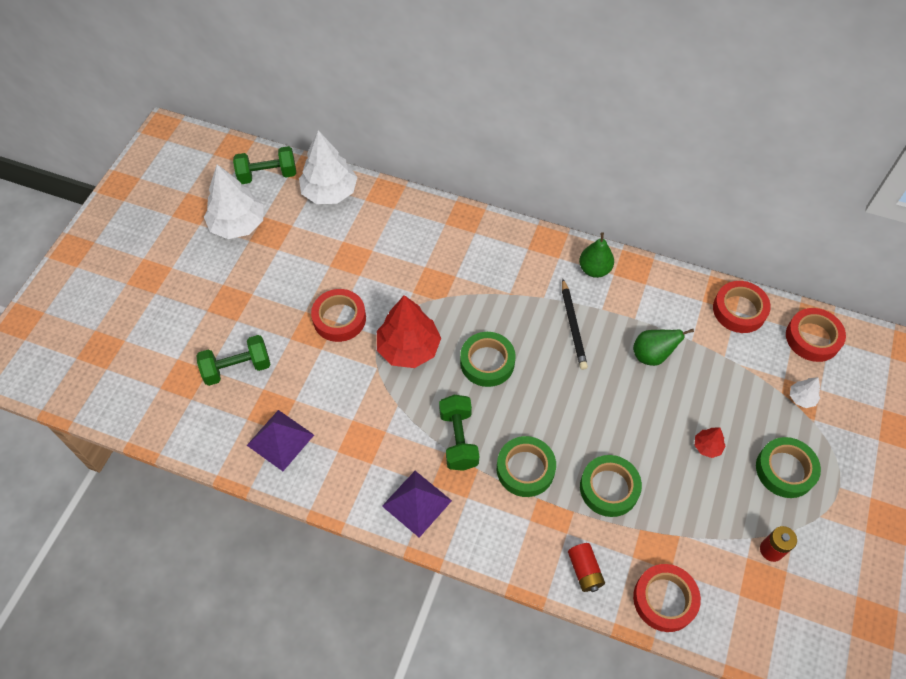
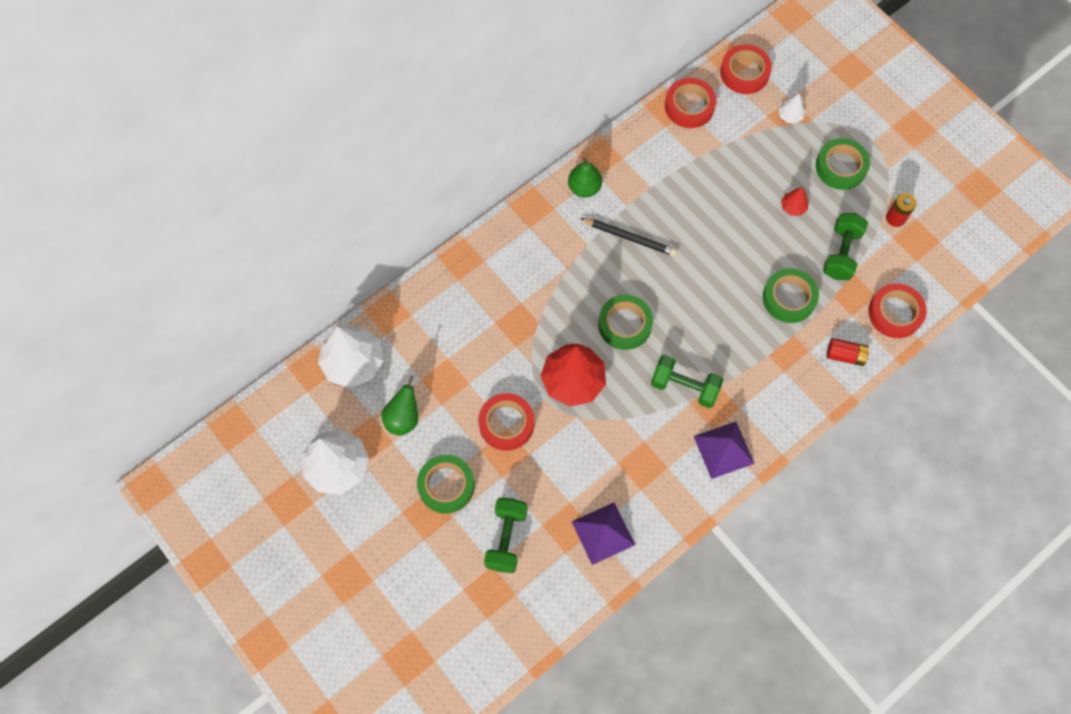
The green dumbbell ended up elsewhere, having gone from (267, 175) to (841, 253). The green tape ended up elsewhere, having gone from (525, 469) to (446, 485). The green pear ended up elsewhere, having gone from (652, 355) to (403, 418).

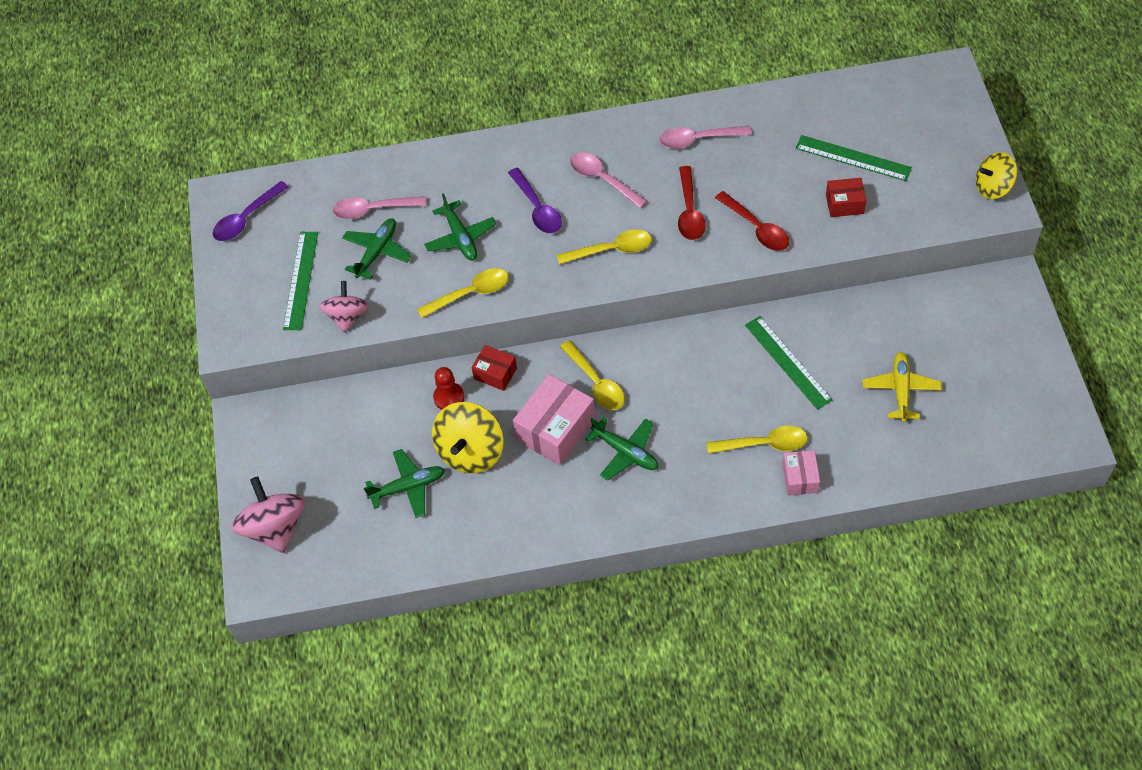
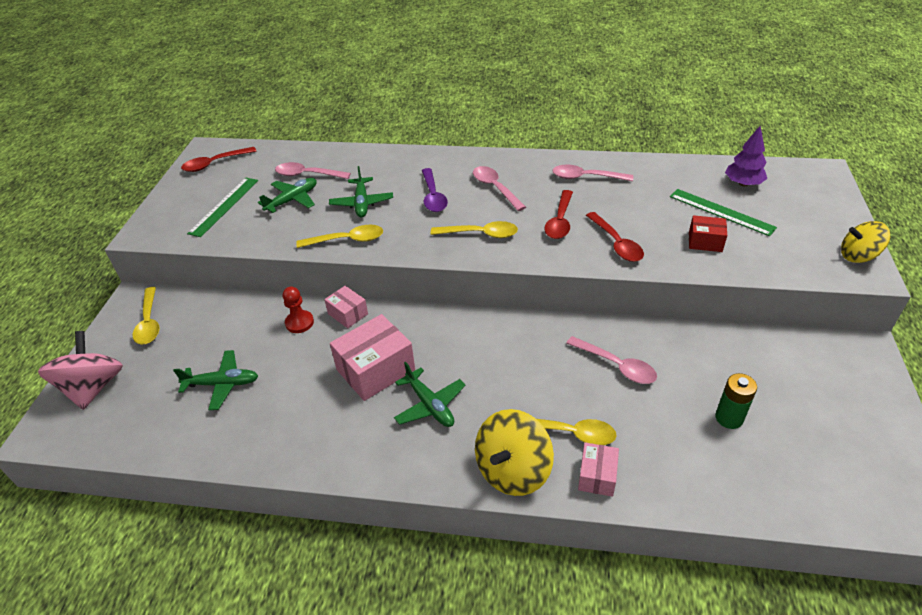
What was the purple spoon at (246, 218) turned into the red spoon at (214, 164). The second view lost the pink spinning top at (347, 316). The yellow spinning top ended up elsewhere, having gone from (471, 451) to (513, 470). What was the red box at (495, 373) turned into the pink box at (348, 314). The yellow spoon ended up elsewhere, having gone from (596, 383) to (149, 322). Where the green ruler stood at (788, 362), the pink spoon came to stand at (616, 366). Where the yellow plane stood at (901, 390), the green battery came to stand at (729, 418). The second view gained the purple tree at (743, 183).

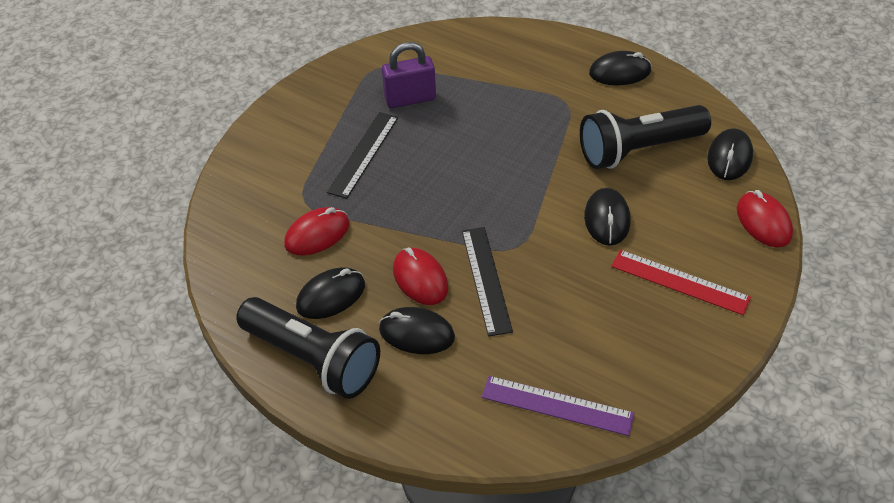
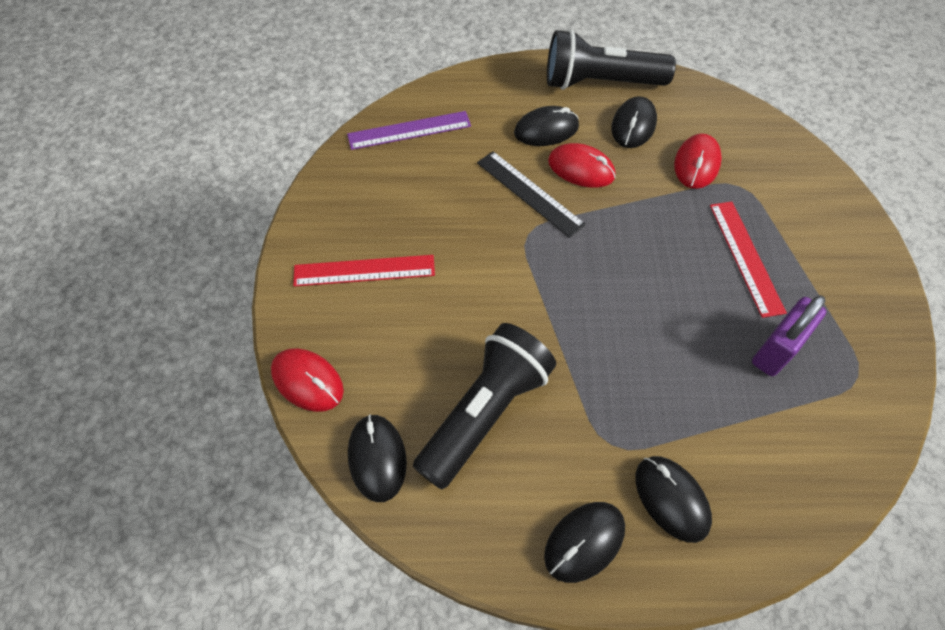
What was the black ruler at (363, 154) turned into the red ruler at (746, 257). The black mouse ended up elsewhere, having gone from (607, 219) to (671, 499).

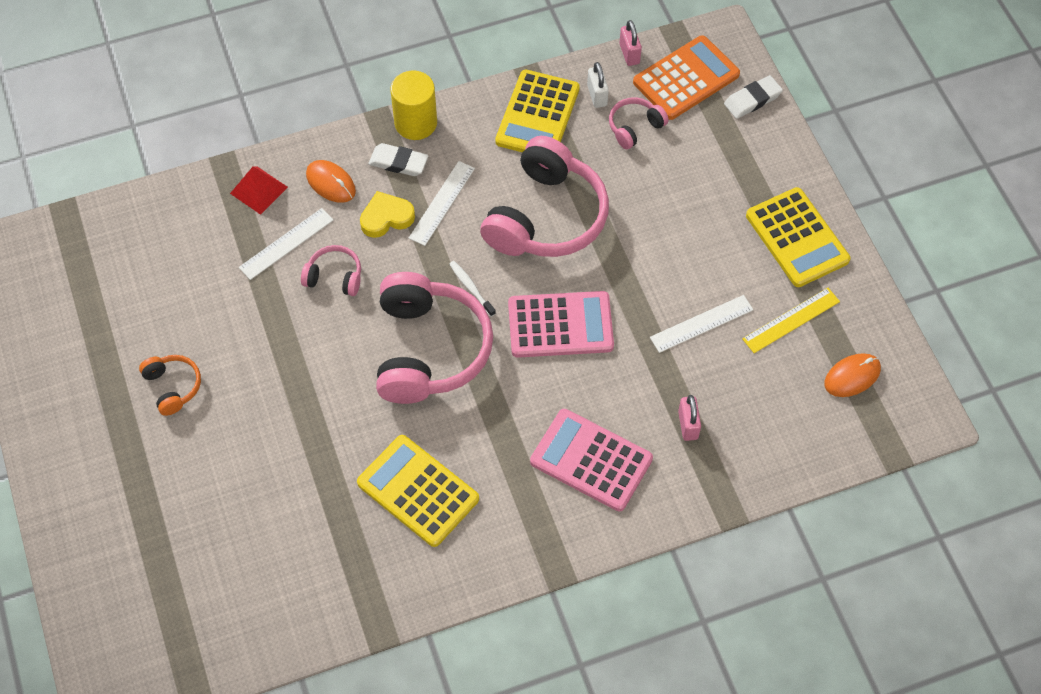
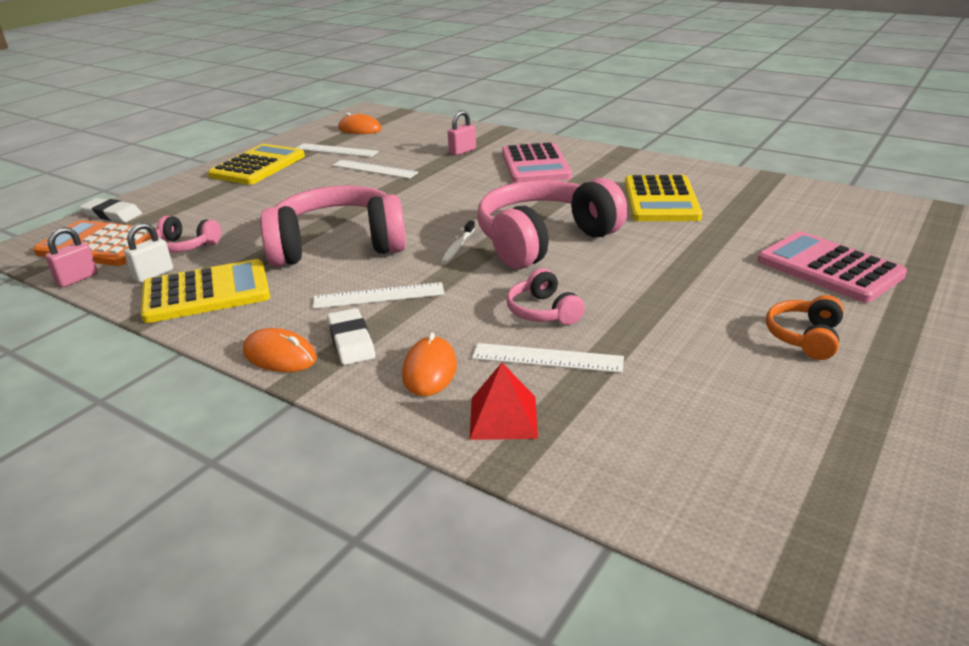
The second view lost the yellow heart at (386, 217). Where the yellow cylinder stood at (415, 123), the orange mouse came to stand at (280, 355). The pink calculator ended up elsewhere, having gone from (560, 325) to (829, 268). What was the yellow ruler at (791, 320) turned into the white ruler at (336, 150).

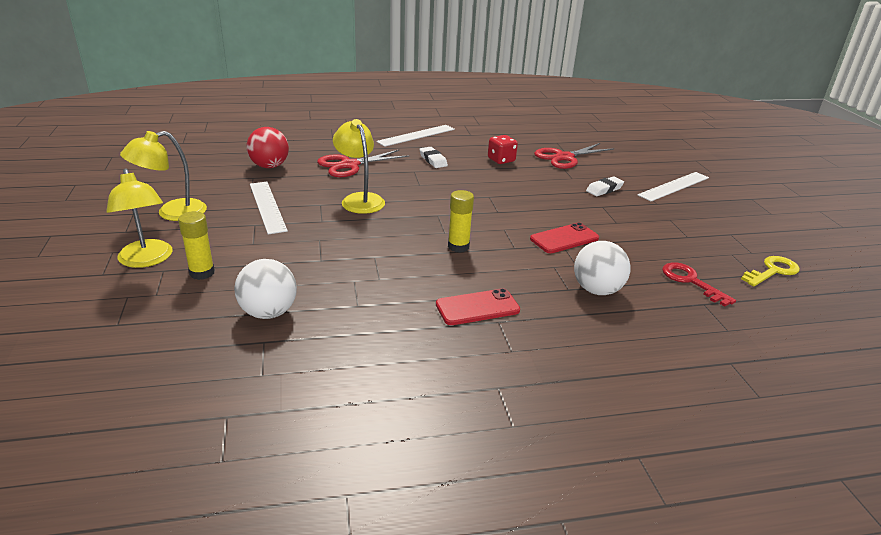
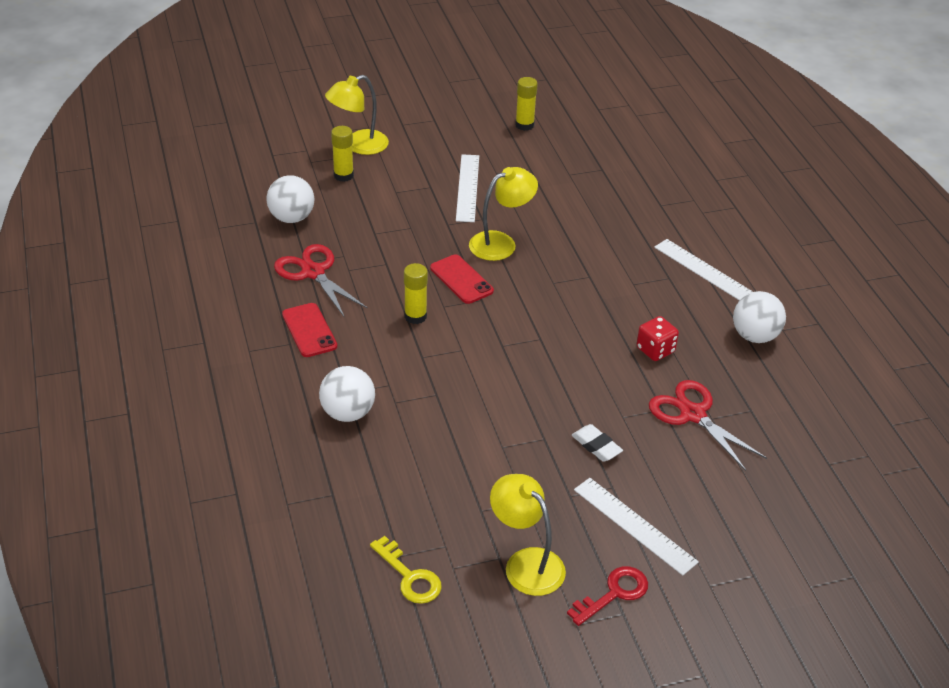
The yellow lamp ended up elsewhere, having gone from (172, 213) to (526, 563). The second view lost the red ball at (269, 166). The white ruler at (267, 206) ended up facing another way, 60 degrees counterclockwise from before. The red scissors ended up elsewhere, having gone from (350, 165) to (313, 272). The second view lost the white eraser at (433, 160). The red phone ended up elsewhere, having gone from (564, 238) to (461, 279). The red key ended up elsewhere, having gone from (691, 281) to (613, 593). The second view gained the yellow glue stick at (524, 125). The second view gained the white ball at (755, 336).

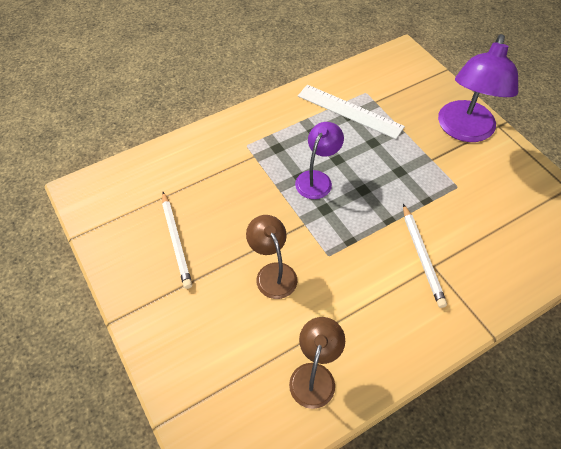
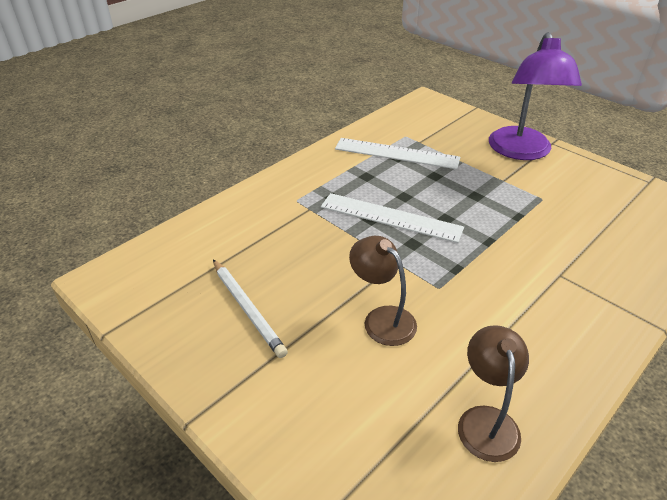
Where the purple lamp stood at (317, 179), the white ruler came to stand at (390, 217). The second view lost the white pencil at (422, 256).

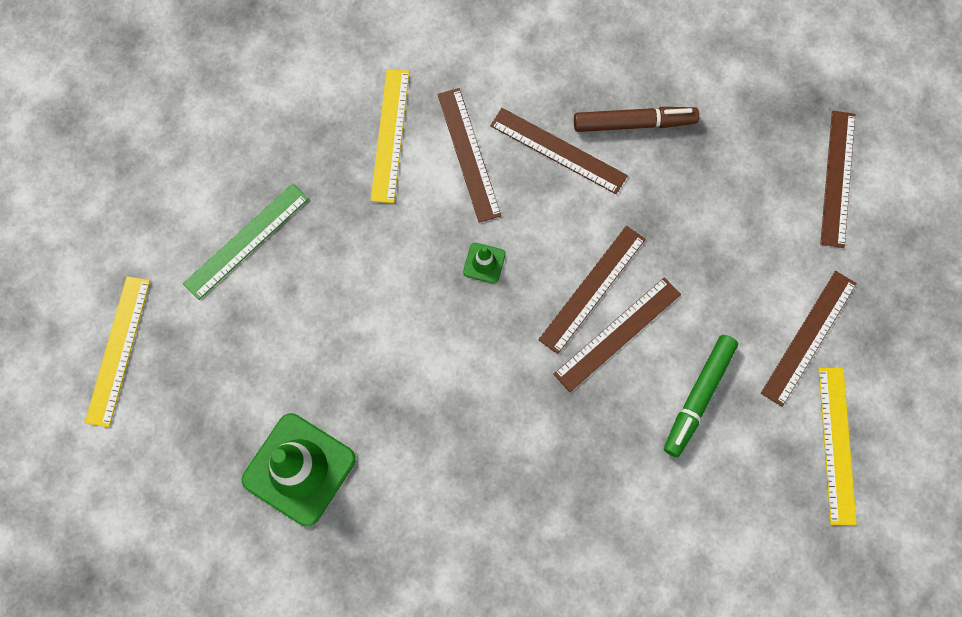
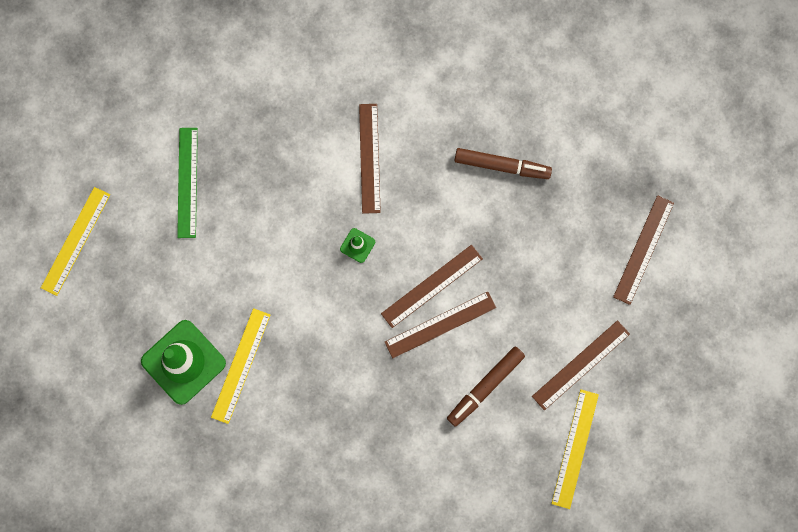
The green ruler at (246, 240) ended up facing another way, 60 degrees counterclockwise from before. The yellow ruler ended up elsewhere, having gone from (390, 135) to (240, 365). The second view lost the brown ruler at (558, 150). What was the green marker at (698, 397) turned into the brown marker at (485, 387).

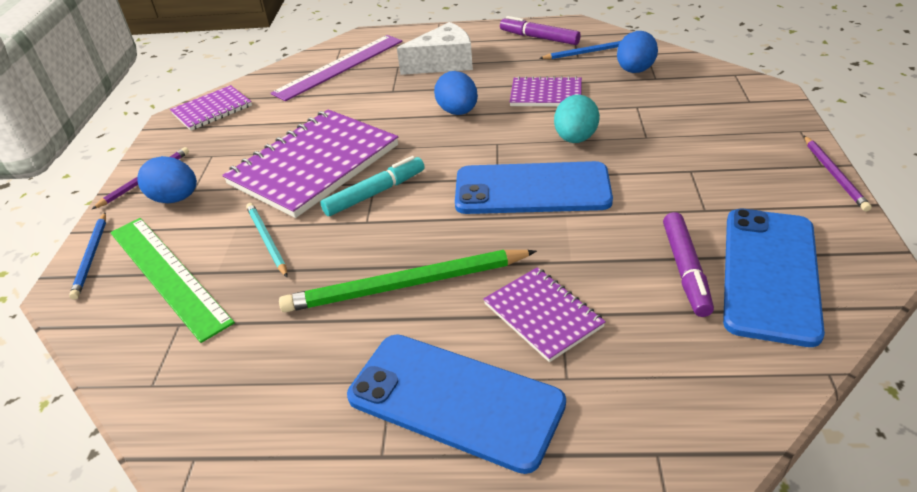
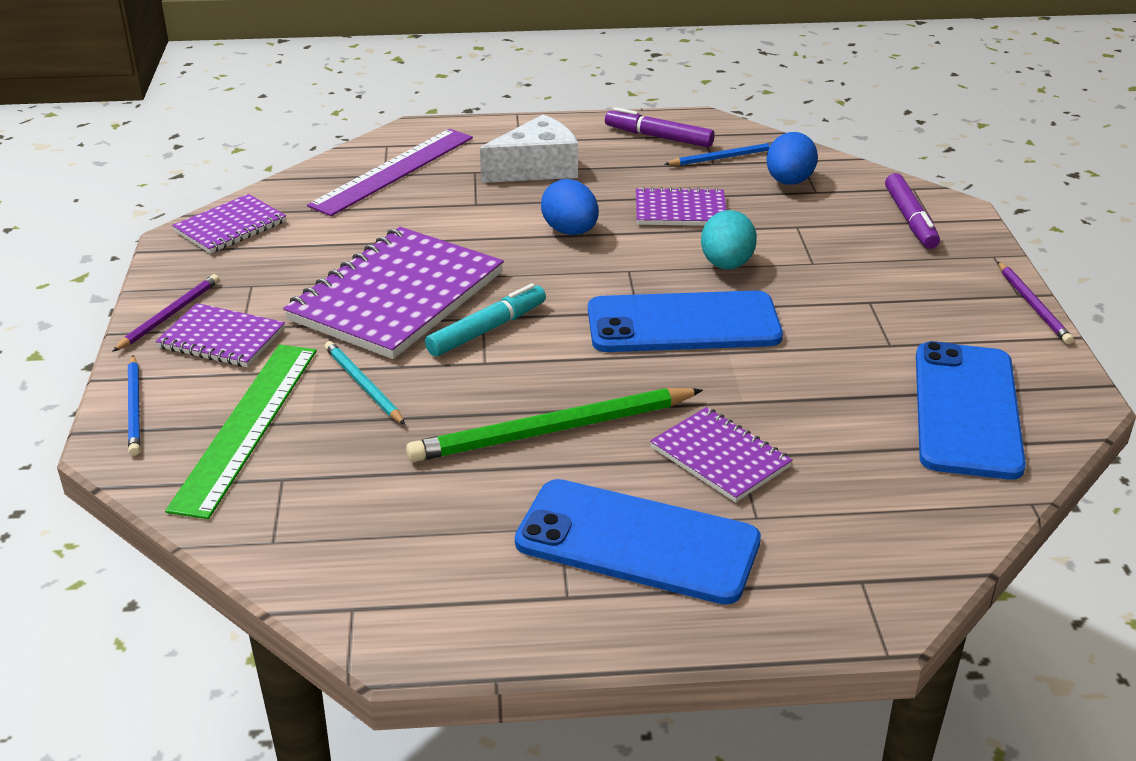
The green ruler at (168, 274) ended up facing another way, 60 degrees clockwise from before. Where the blue egg stood at (175, 199), the purple notebook came to stand at (222, 338). The purple marker ended up elsewhere, having gone from (685, 270) to (910, 219).

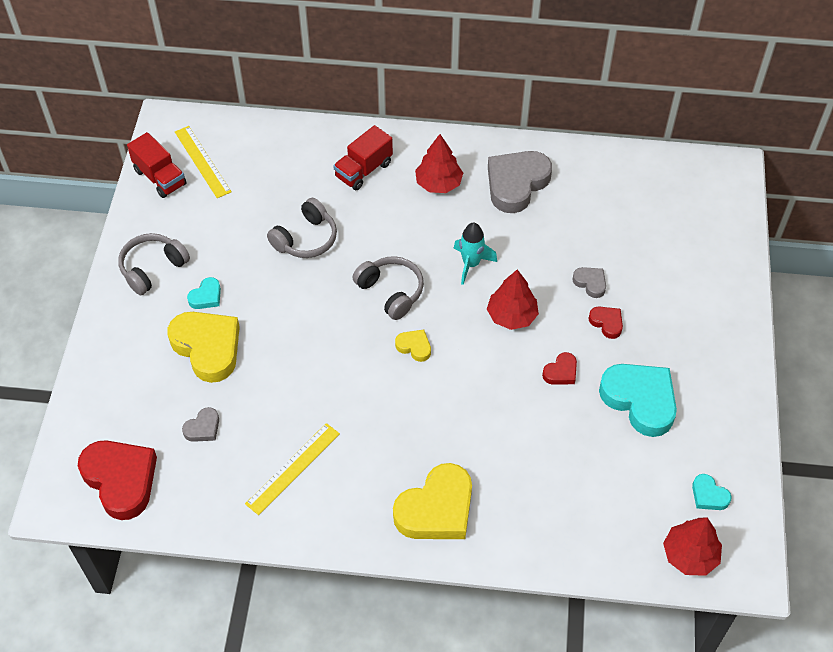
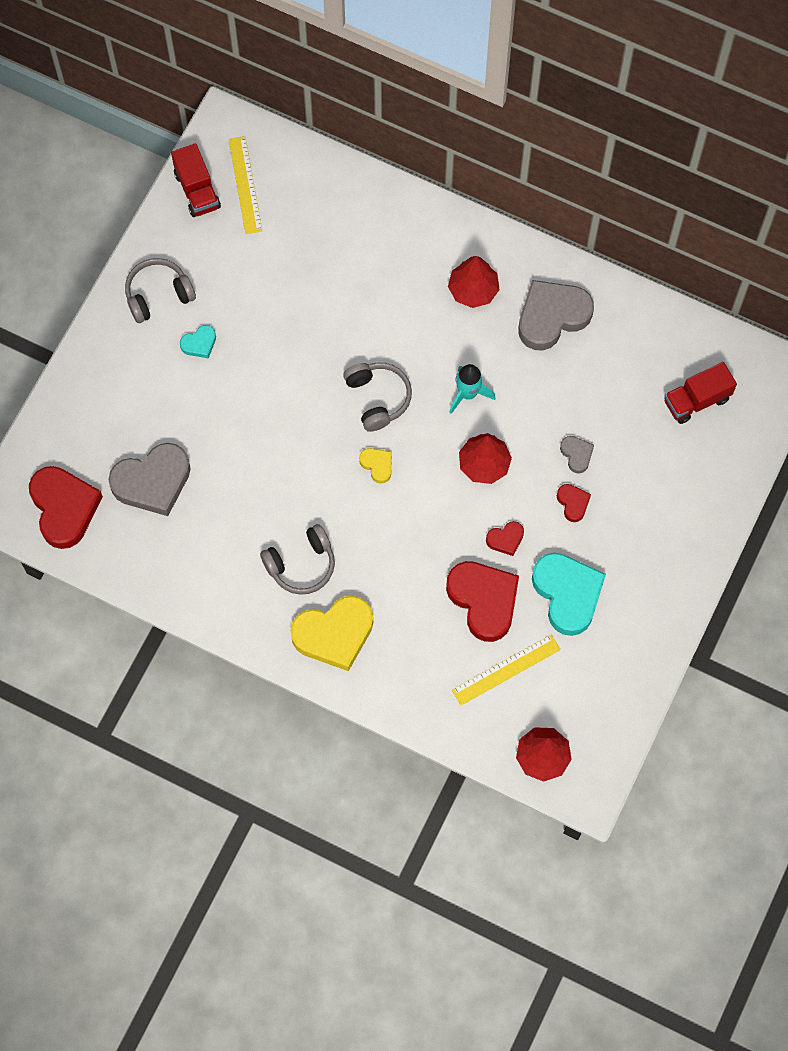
The second view lost the yellow heart at (207, 348). The size of the grey heart at (203, 428) changed by a factor of 2.13. The yellow ruler ended up elsewhere, having gone from (293, 468) to (506, 670). The grey headphones ended up elsewhere, having gone from (306, 239) to (301, 564). The red truck ended up elsewhere, having gone from (363, 170) to (696, 400). The second view lost the turquoise heart at (708, 495). The second view gained the red heart at (484, 600).

